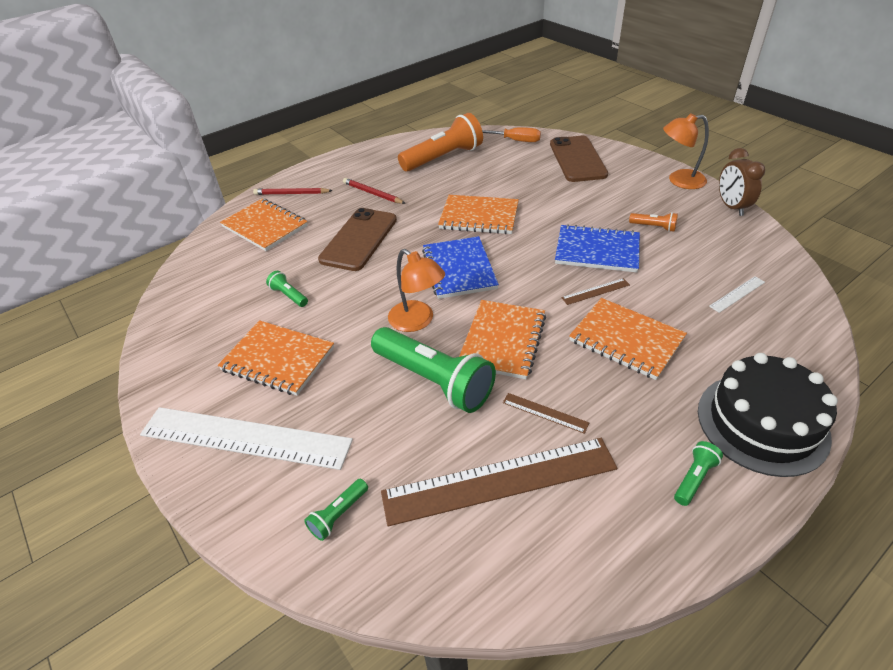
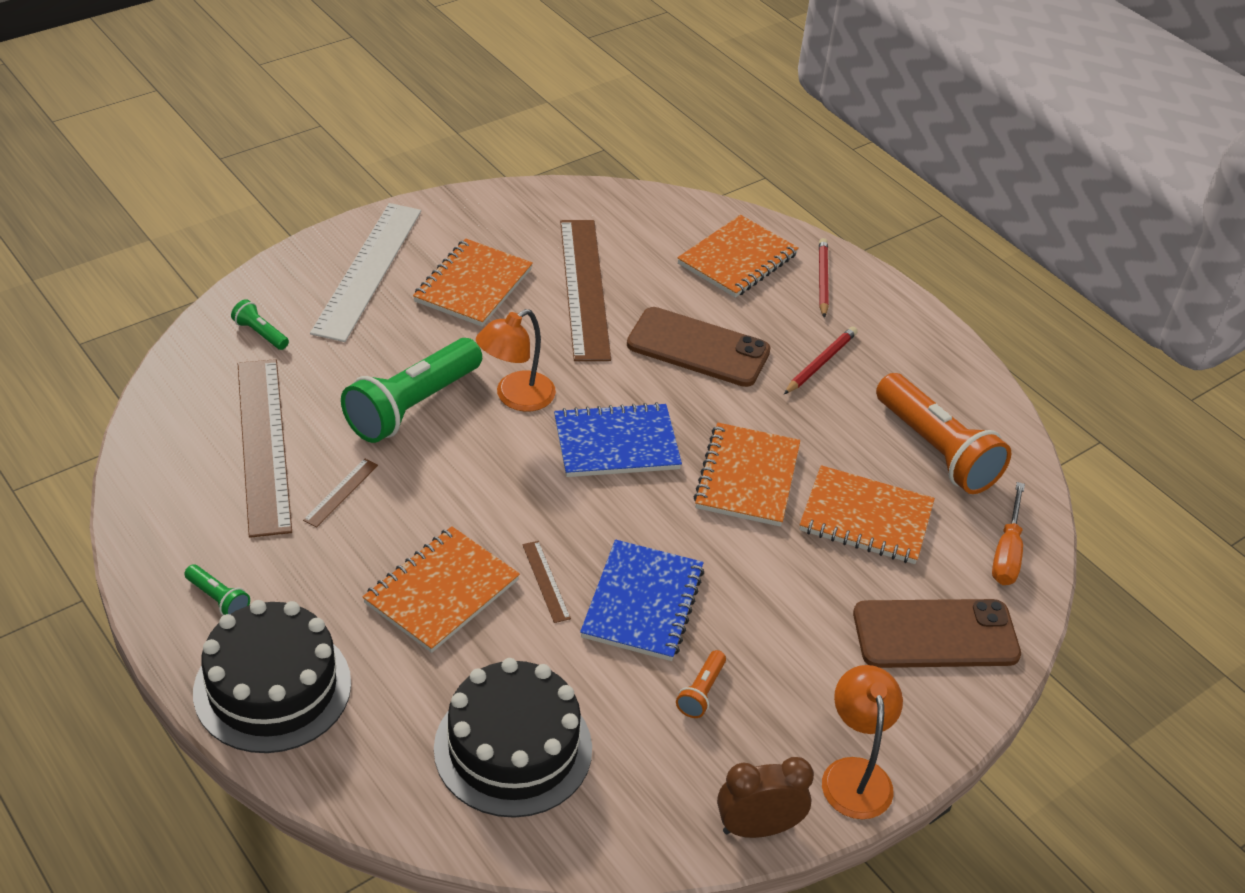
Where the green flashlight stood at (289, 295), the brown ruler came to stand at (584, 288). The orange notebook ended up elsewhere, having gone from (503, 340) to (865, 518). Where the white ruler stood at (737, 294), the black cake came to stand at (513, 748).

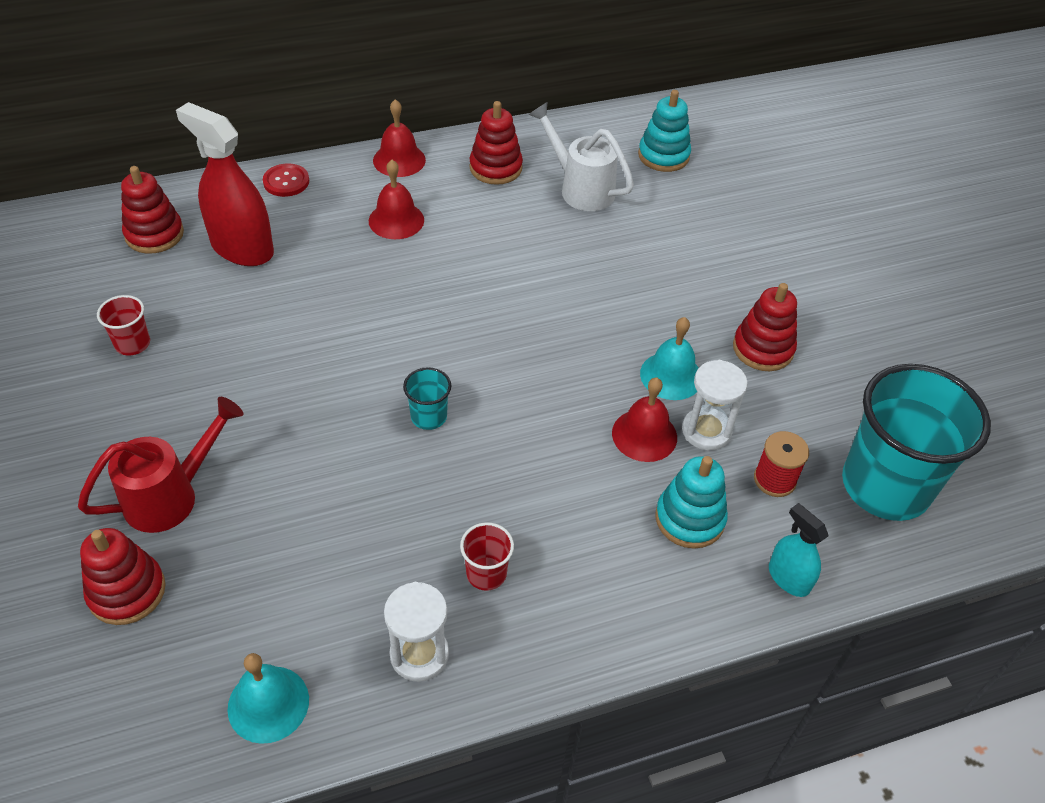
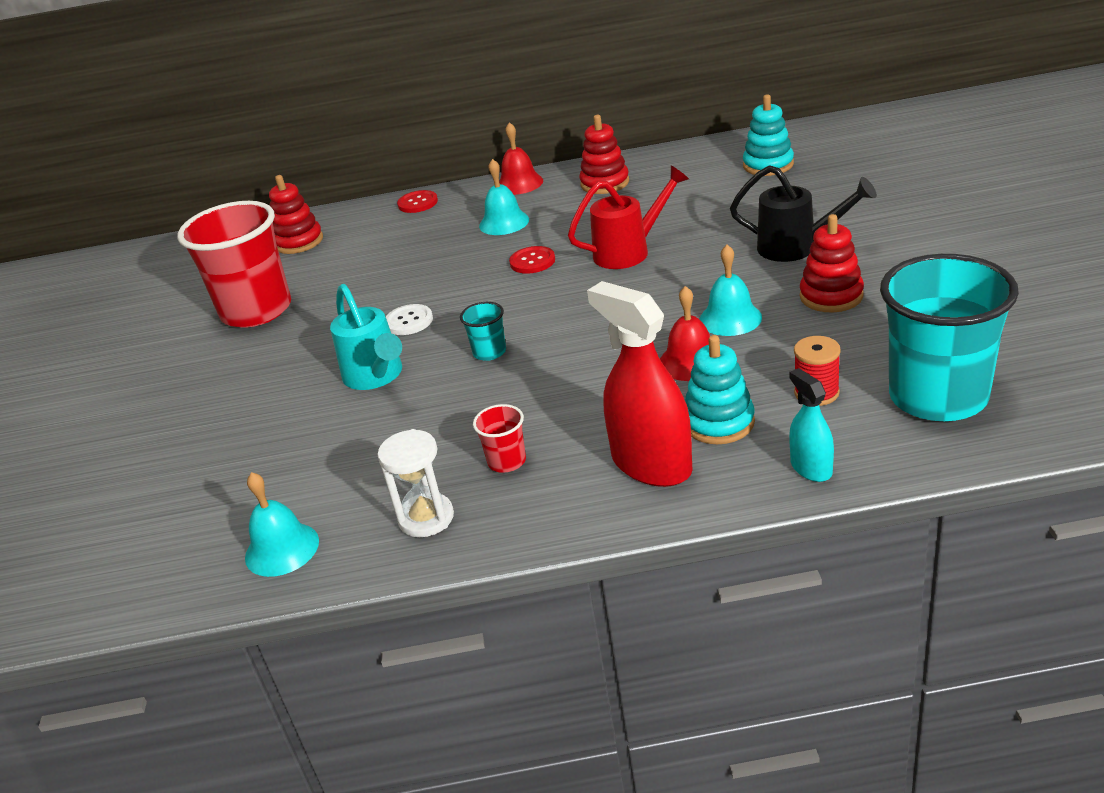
The red watering can ended up elsewhere, having gone from (171, 496) to (629, 251). The second view lost the red stacking toy at (127, 591). The size of the red cup at (132, 344) changed by a factor of 2.39. The red spray bottle ended up elsewhere, having gone from (242, 248) to (651, 464). What was the red bell at (396, 220) turned into the turquoise bell at (504, 222). The second view lost the white watering can at (580, 188). The second view lost the white hourglass at (706, 431). The second view gained the turquoise watering can at (376, 376). The second view gained the white button at (409, 321). The second view gained the red button at (532, 261). The second view gained the black watering can at (796, 247).

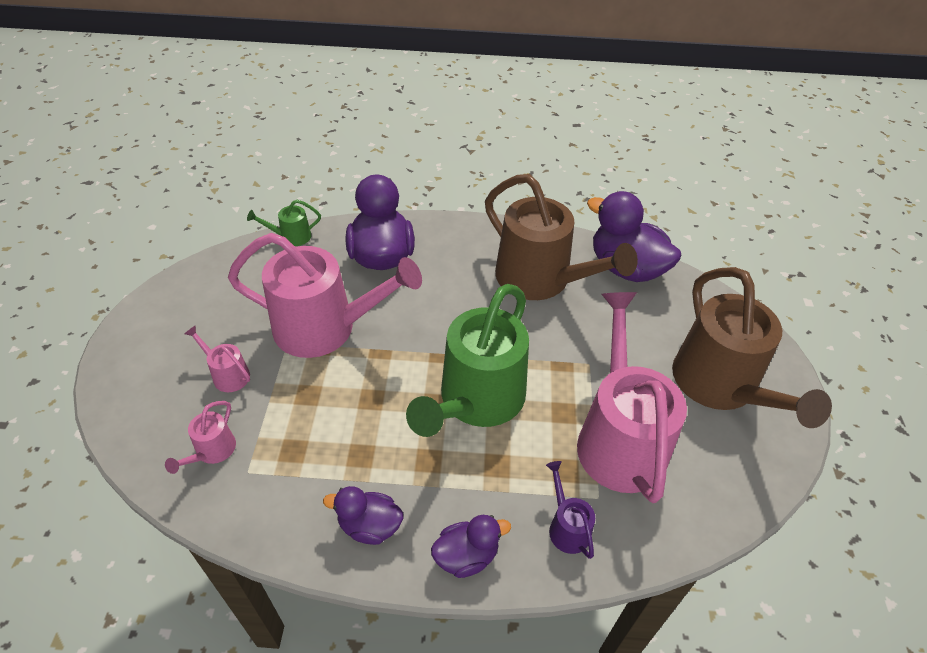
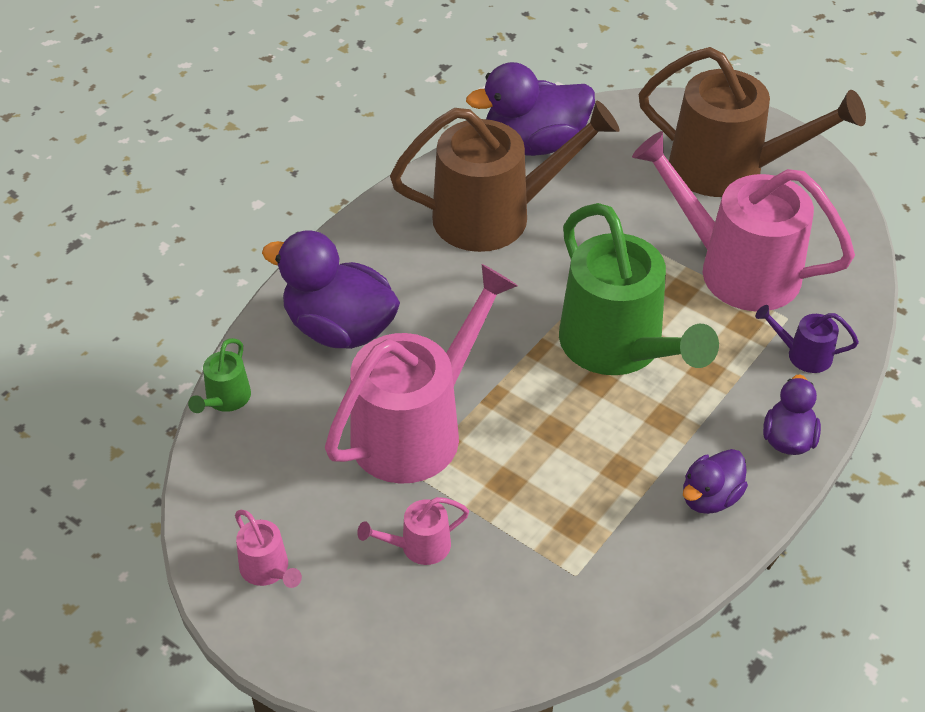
The pink watering can ended up elsewhere, having gone from (212, 452) to (268, 570).

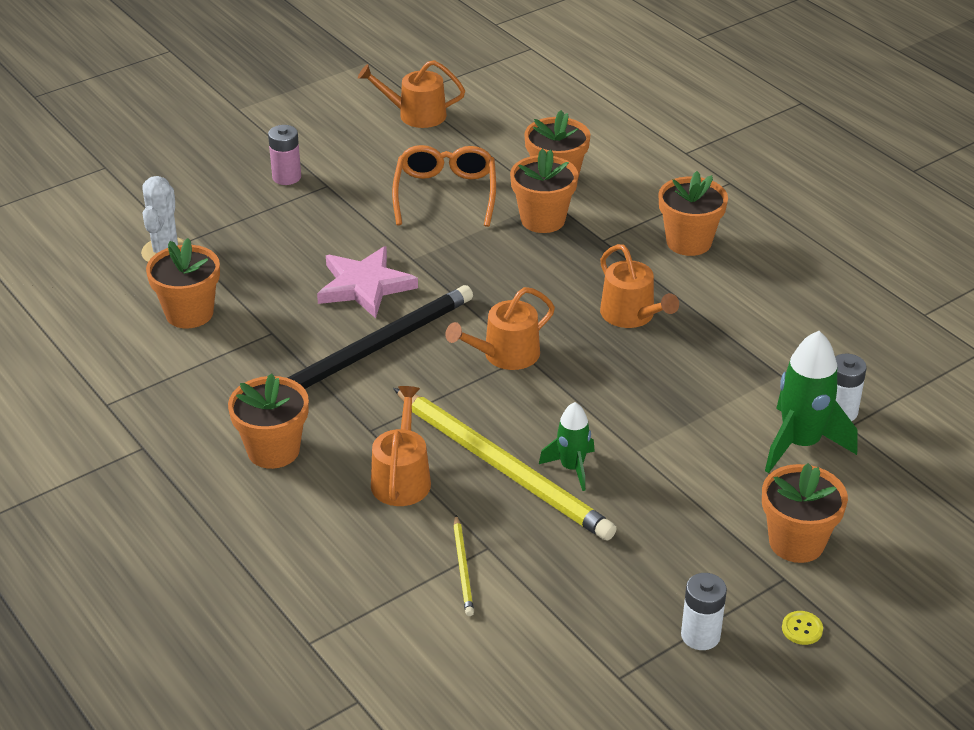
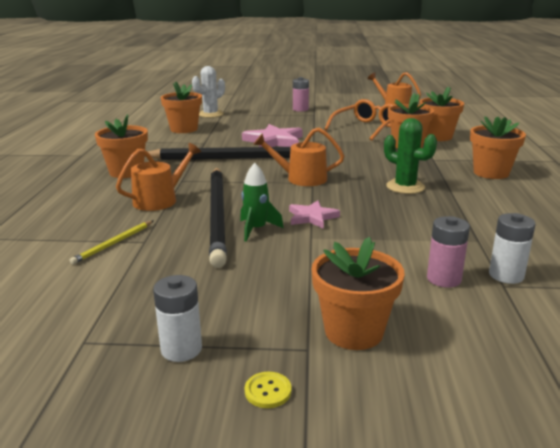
What was the yellow pencil at (503, 468) turned into the black pencil at (217, 215). Where the orange watering can stood at (631, 315), the green cactus came to stand at (405, 187). Where the green rocket stood at (800, 444), the pink battery came to stand at (443, 279). The second view gained the pink star at (312, 217).

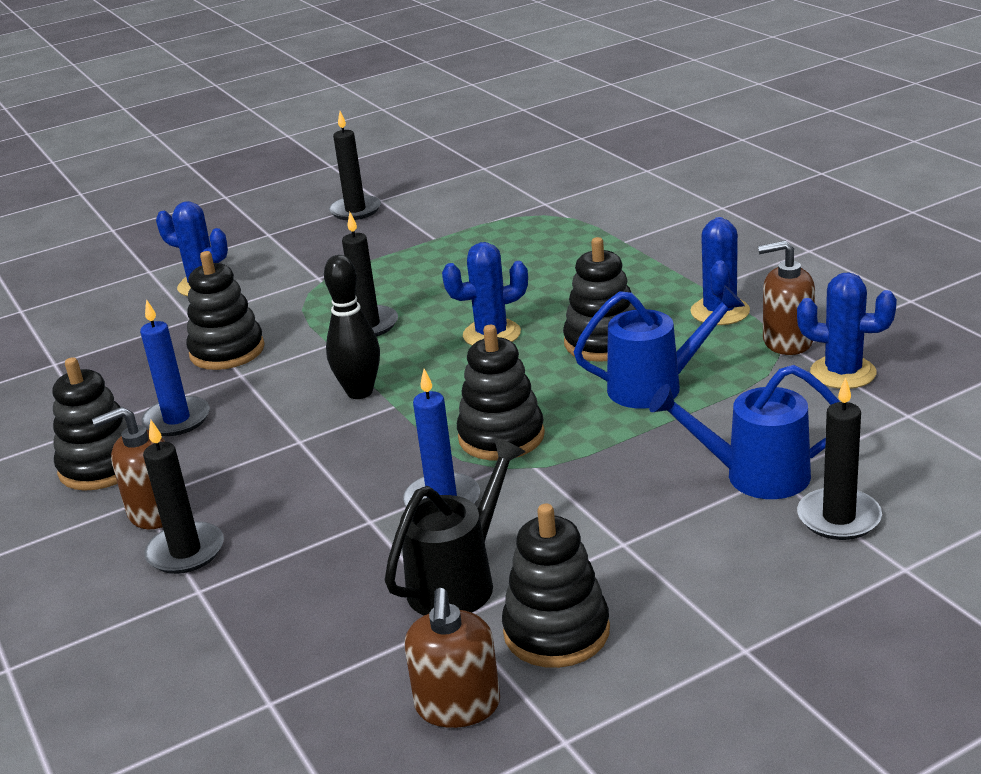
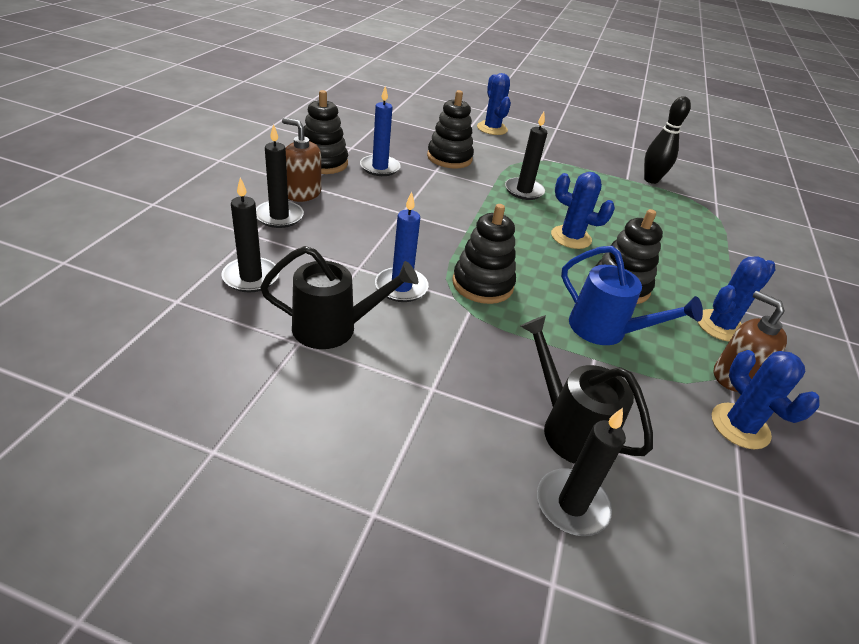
The black bowling pin ended up elsewhere, having gone from (360, 392) to (651, 180). The black candle ended up elsewhere, having gone from (355, 210) to (251, 277). The second view lost the brown soap dispenser at (457, 705). The second view lost the black stacking toy at (556, 632). What was the blue watering can at (754, 476) turned into the black watering can at (568, 427).

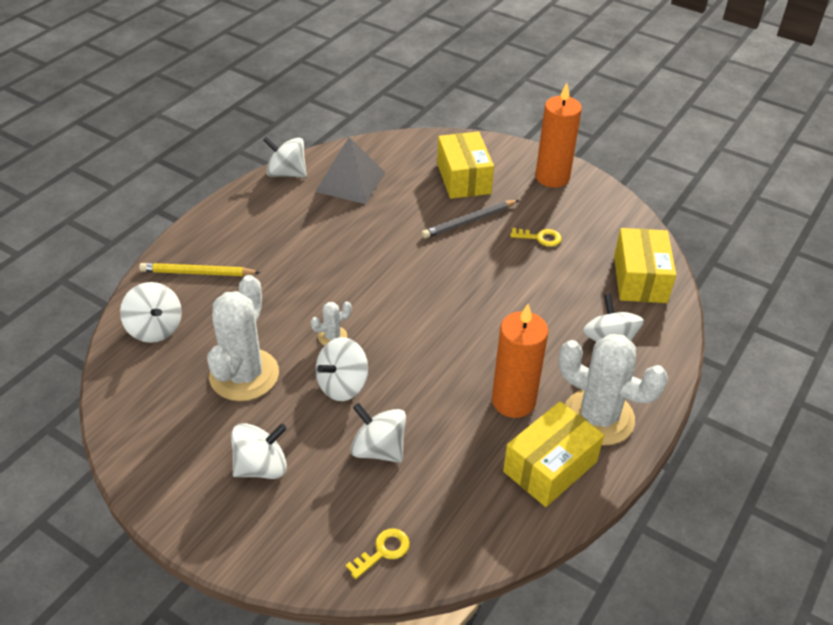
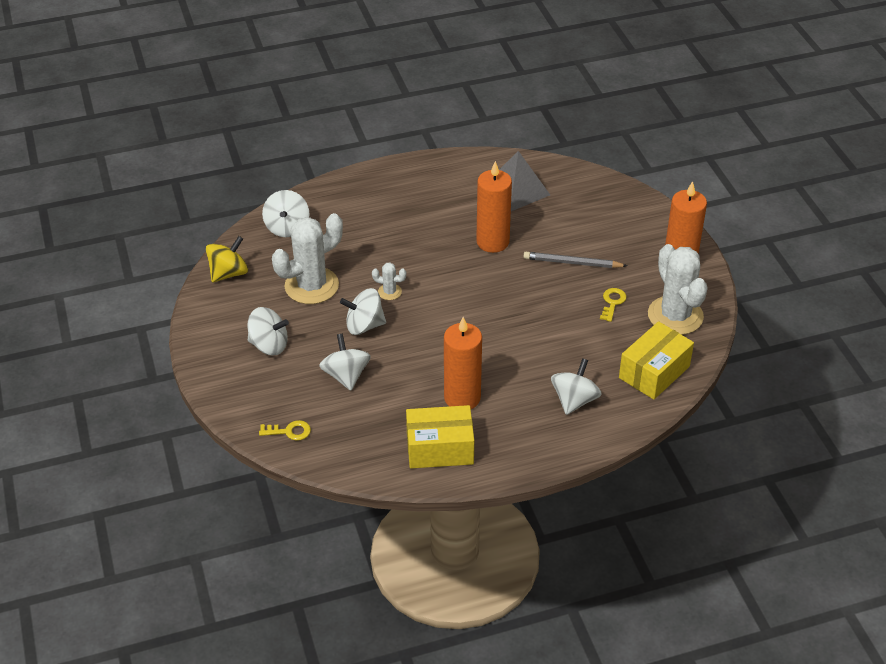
The second view lost the yellow pencil at (197, 273). The second view lost the white spinning top at (287, 173). The second view lost the yellow box at (463, 178). The yellow key at (540, 238) ended up facing another way, 120 degrees counterclockwise from before. The white cactus ended up elsewhere, having gone from (598, 417) to (675, 316). The second view gained the yellow spinning top at (228, 273). The second view gained the orange candle at (492, 242).

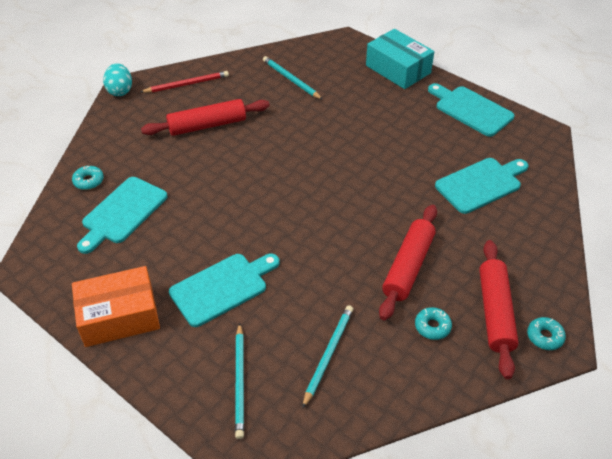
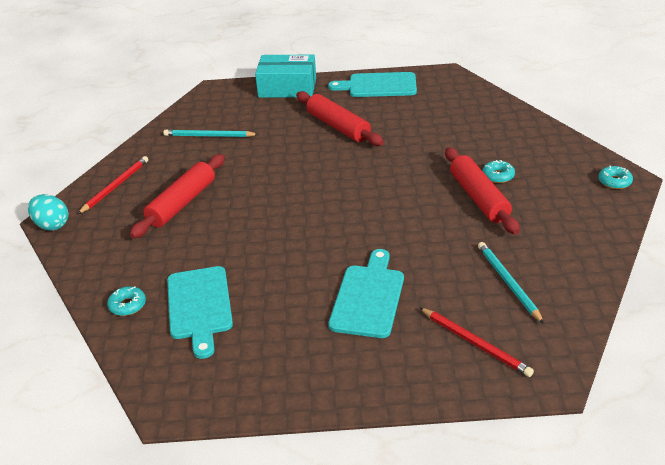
The second view lost the orange box at (119, 316). What was the turquoise pencil at (240, 382) turned into the red pencil at (475, 343). The turquoise donut ended up elsewhere, having gone from (432, 326) to (498, 176). The second view lost the turquoise cutting board at (481, 184). The red rolling pin ended up elsewhere, having gone from (495, 312) to (338, 127).

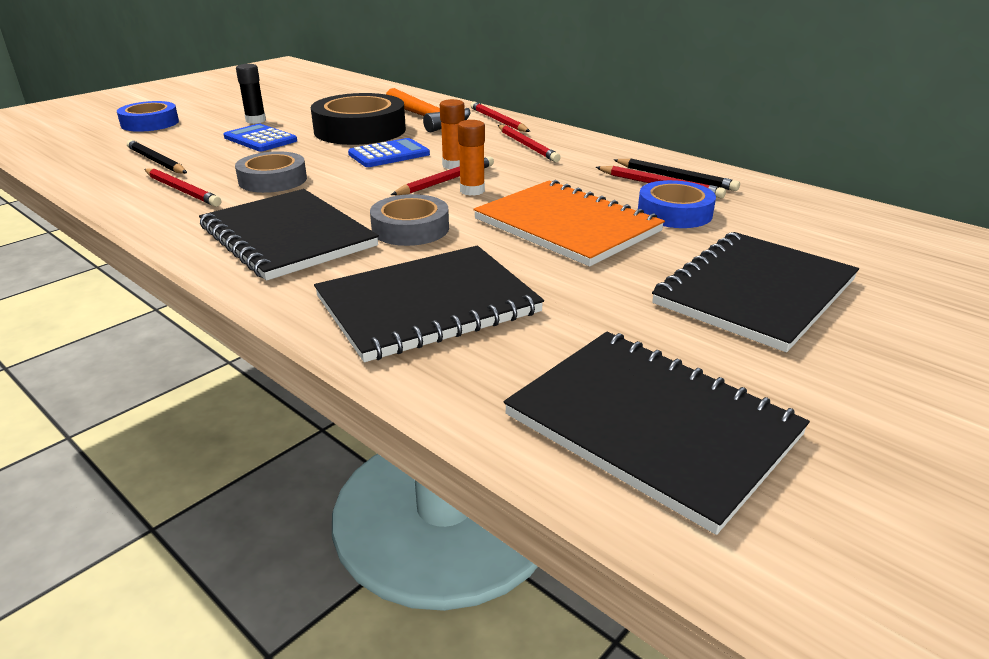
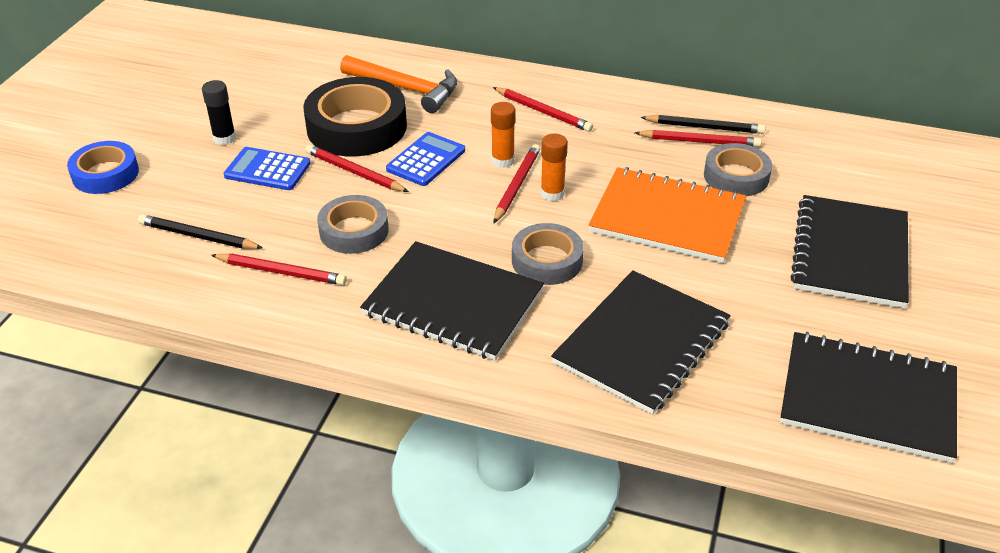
The red pencil ended up elsewhere, having gone from (498, 121) to (354, 172). What was the blue tape at (674, 213) turned into the grey tape at (736, 176).

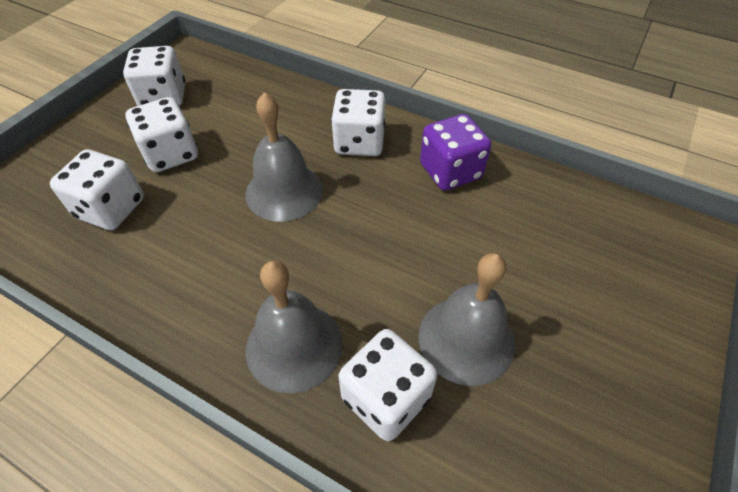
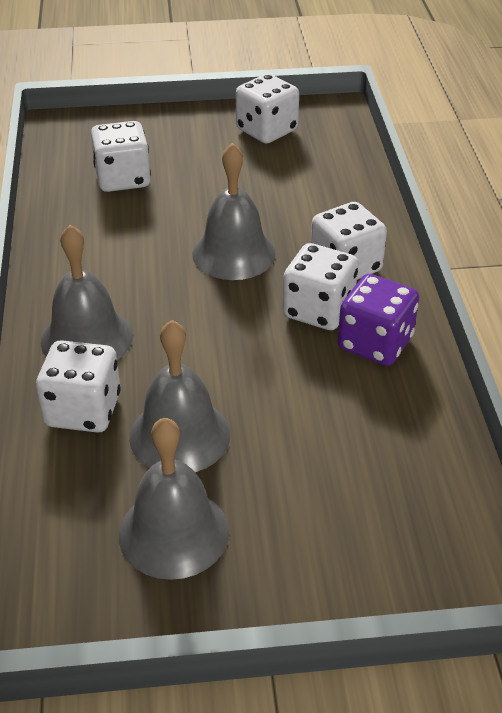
The white dice ended up elsewhere, having gone from (171, 154) to (318, 310). The second view gained the grey bell at (173, 532).

